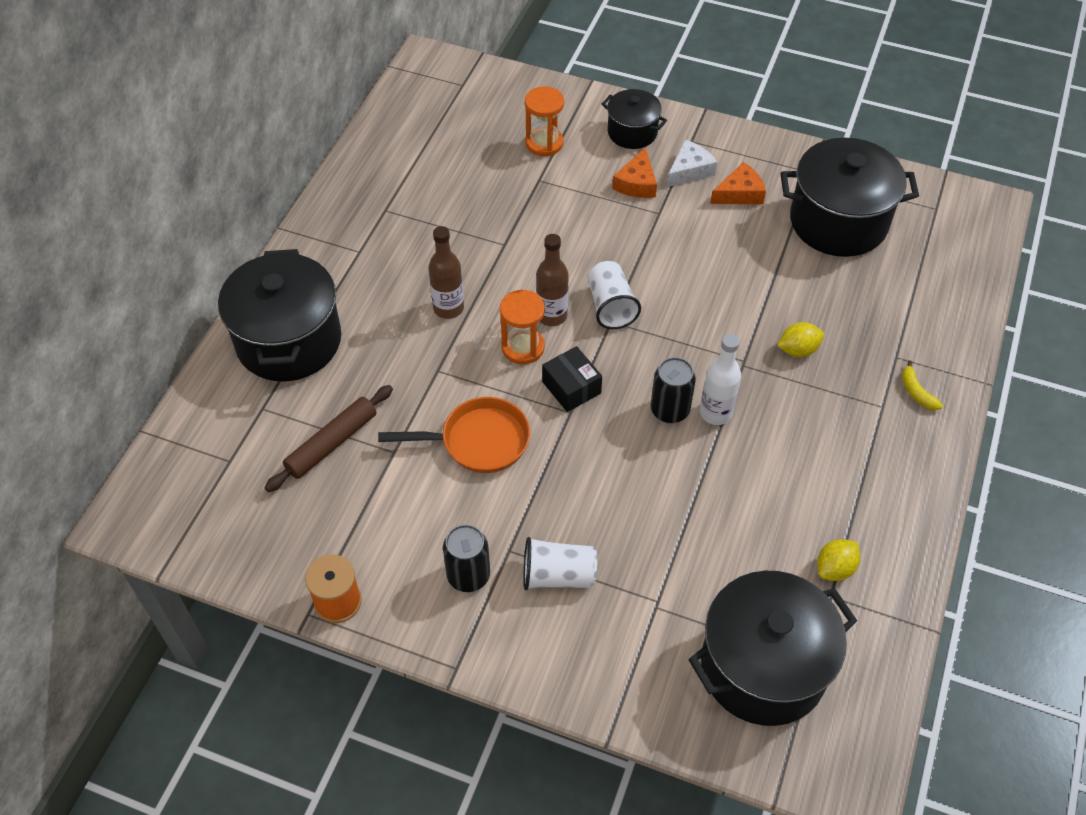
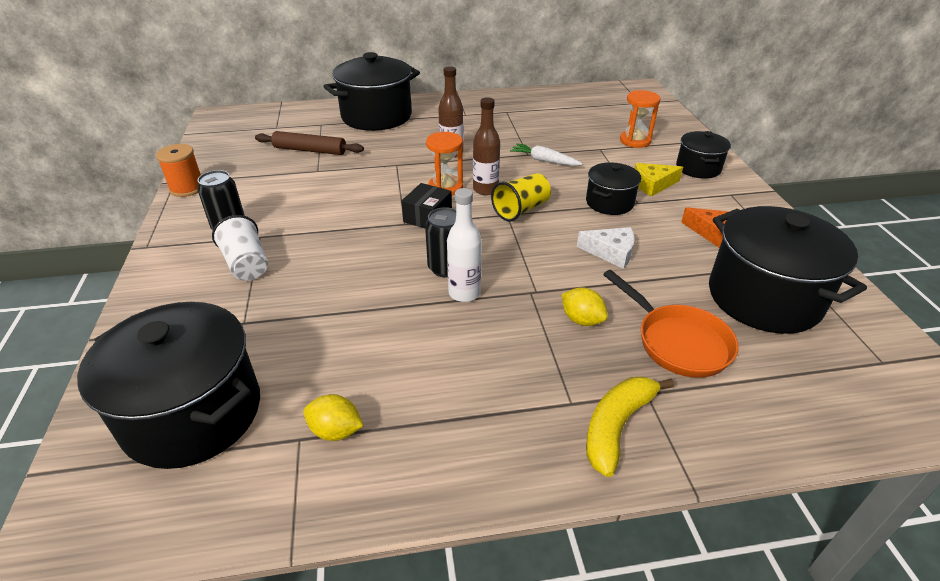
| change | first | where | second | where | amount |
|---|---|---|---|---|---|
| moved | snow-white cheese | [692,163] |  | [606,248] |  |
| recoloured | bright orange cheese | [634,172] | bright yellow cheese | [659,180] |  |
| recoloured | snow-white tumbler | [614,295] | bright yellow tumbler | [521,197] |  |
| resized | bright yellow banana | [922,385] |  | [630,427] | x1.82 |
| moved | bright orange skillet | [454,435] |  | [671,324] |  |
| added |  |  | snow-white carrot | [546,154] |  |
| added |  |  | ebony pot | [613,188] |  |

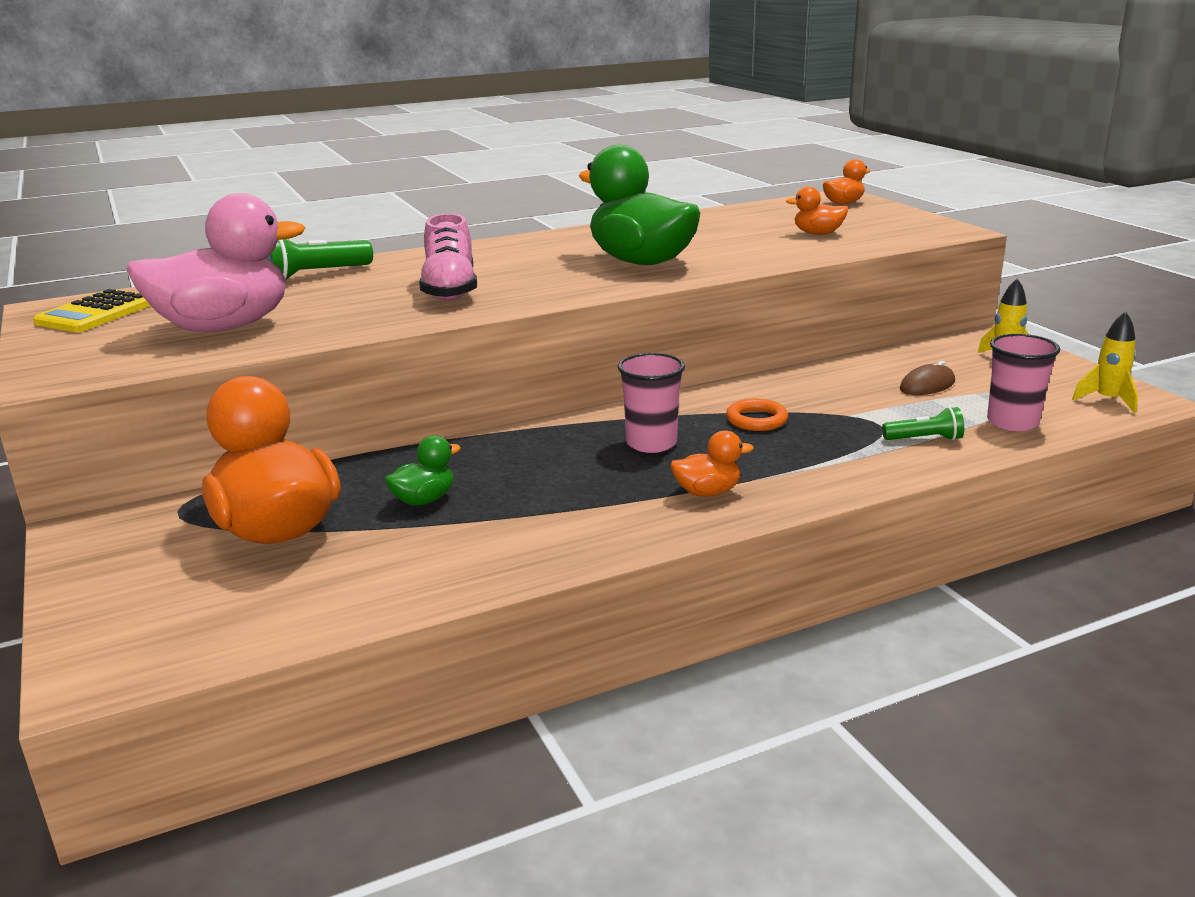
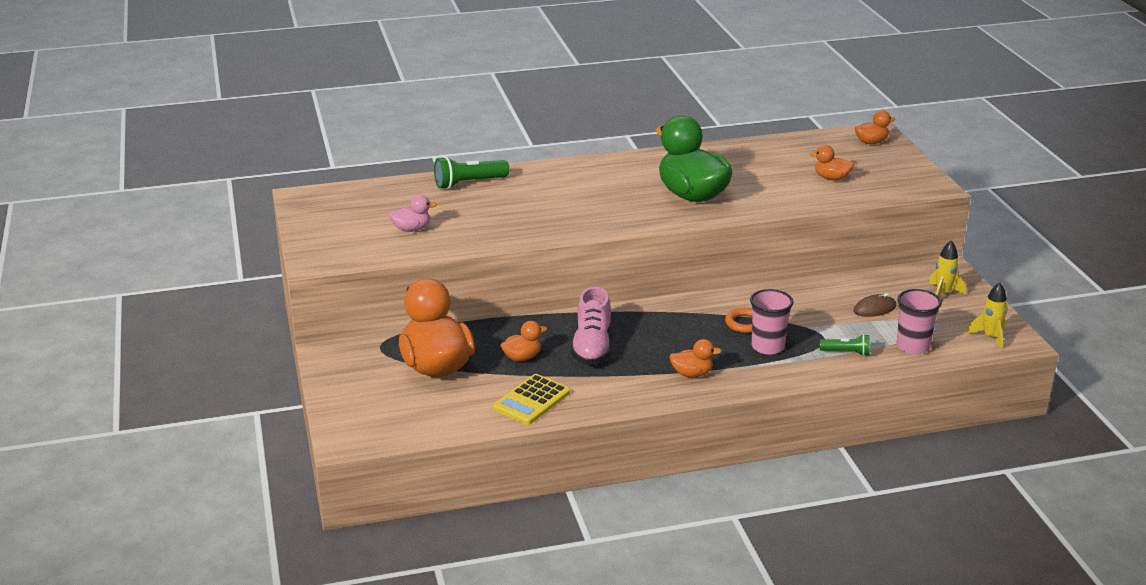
| change | first | where | second | where | amount |
|---|---|---|---|---|---|
| resized | rose-pink toy duck | [215,262] |  | [413,213] | x0.45 |
| moved | rose-pink sneaker | [448,257] |  | [591,326] |  |
| moved | bright yellow adding machine | [92,310] |  | [531,399] |  |
| moved | rose-pink tumbler | [651,403] |  | [772,322] |  |
| recoloured | green toy duck | [423,470] | bright orange toy duck | [524,341] |  |

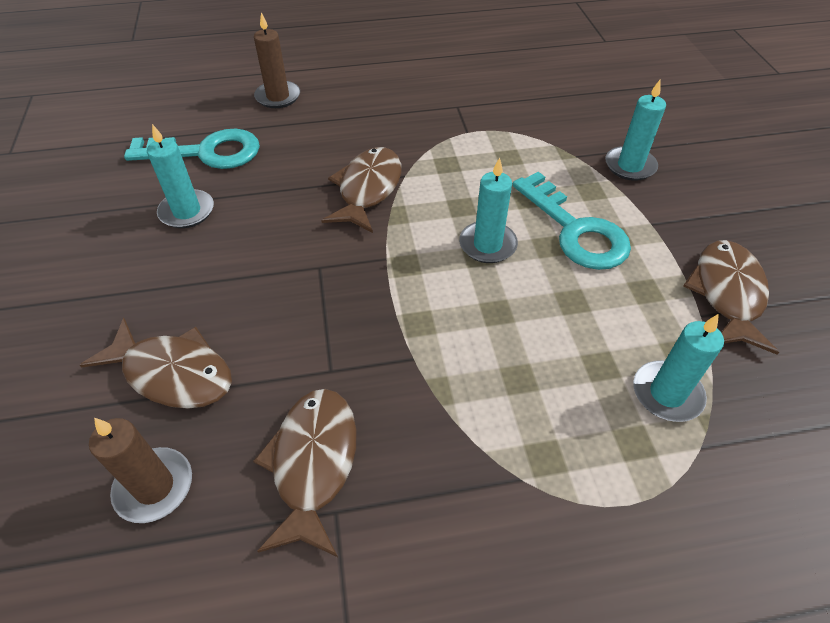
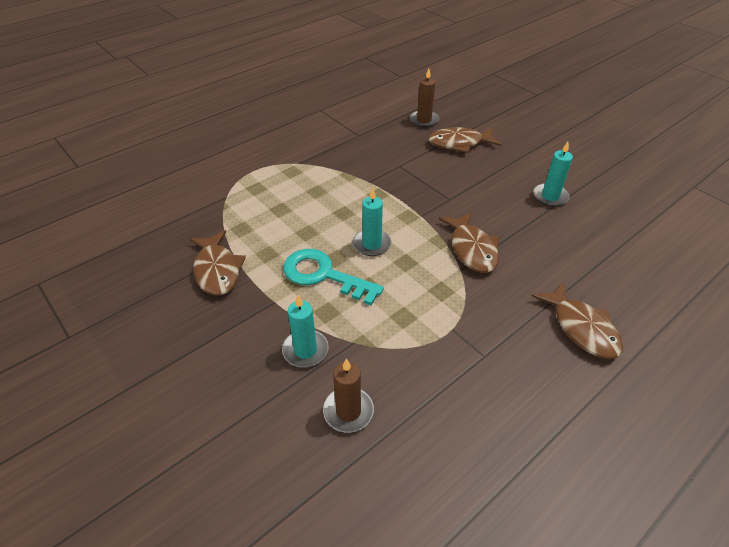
| change | first | where | second | where | amount |
|---|---|---|---|---|---|
| moved | brown pillar candle | [277,60] |  | [348,396] |  |
| removed | aqua door key | [192,149] |  |  |  |
| removed | aqua pillar candle | [678,368] |  |  |  |
| moved | brown toy fish | [305,473] |  | [577,320] |  |

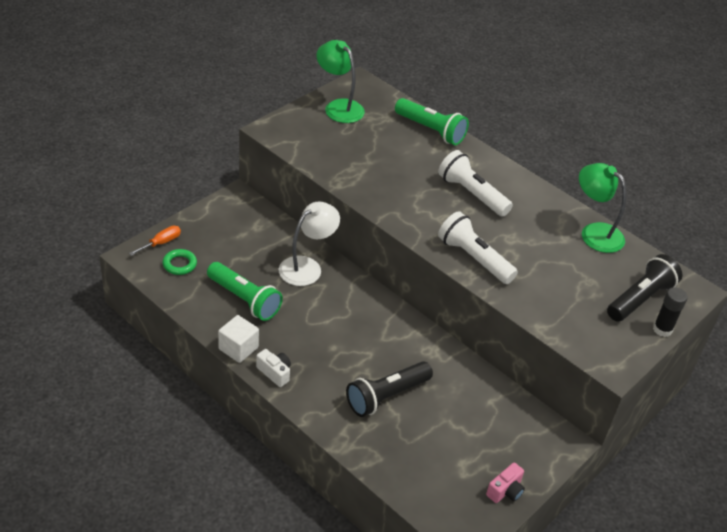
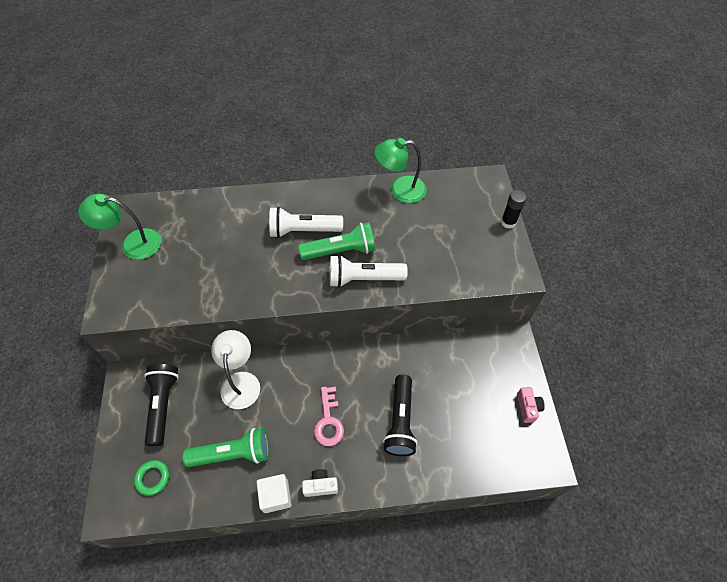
| change | first | where | second | where | amount |
|---|---|---|---|---|---|
| moved | green torch | [432,121] |  | [336,241] |  |
| removed | bright orange flat screwdriver | [155,241] |  |  |  |
| moved | ebony torch | [644,288] |  | [161,405] |  |
| added |  |  | rose-pink door key | [329,416] |  |

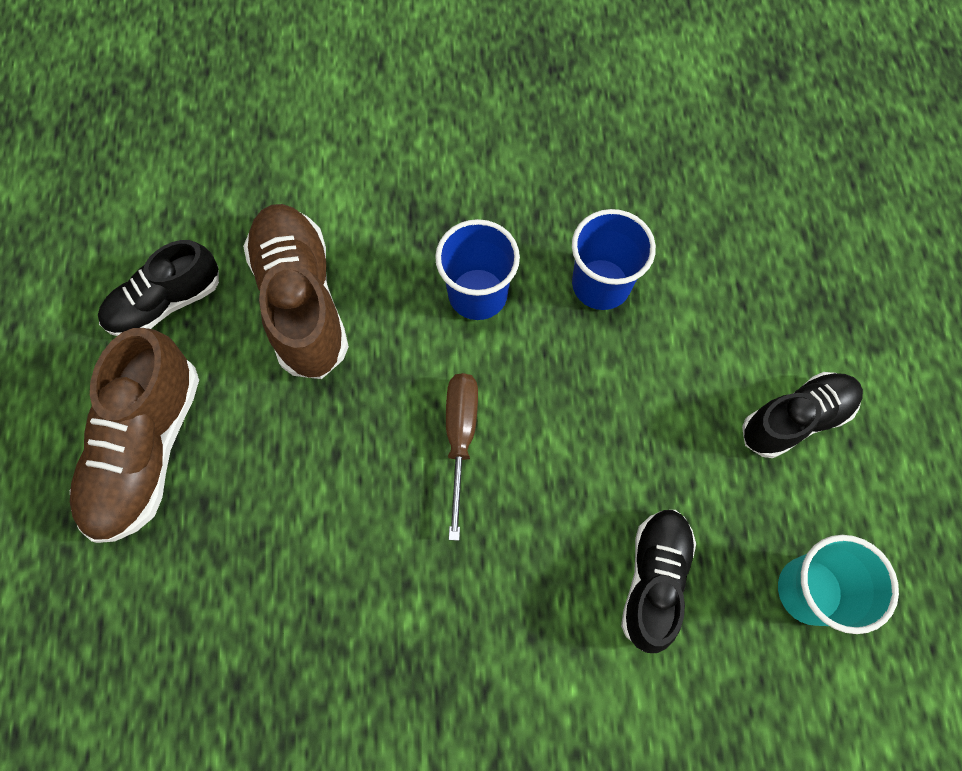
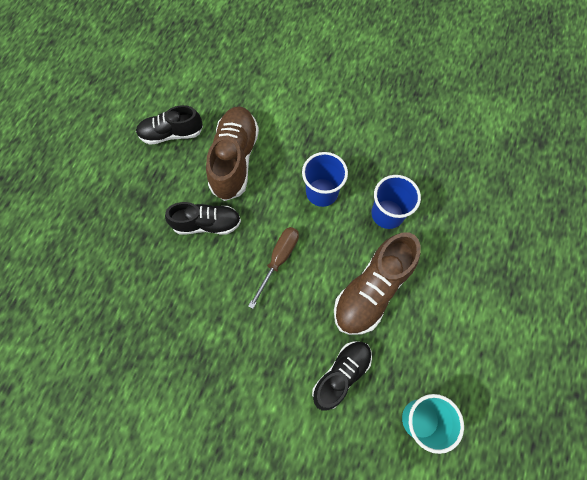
| change | first | where | second | where | amount |
|---|---|---|---|---|---|
| moved | brown sneaker | [134,435] |  | [377,284] |  |
| moved | ebony sneaker | [802,415] |  | [203,218] |  |

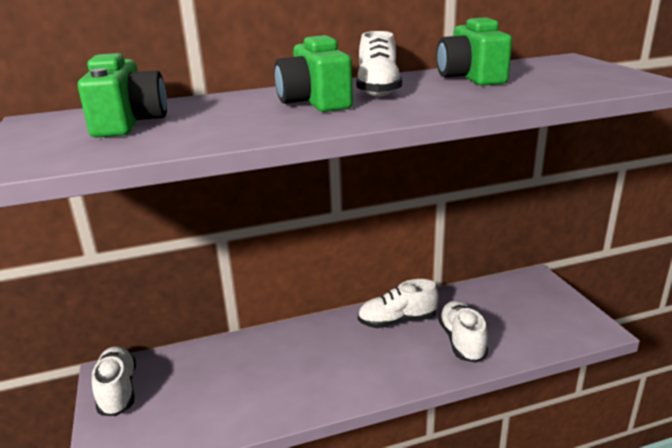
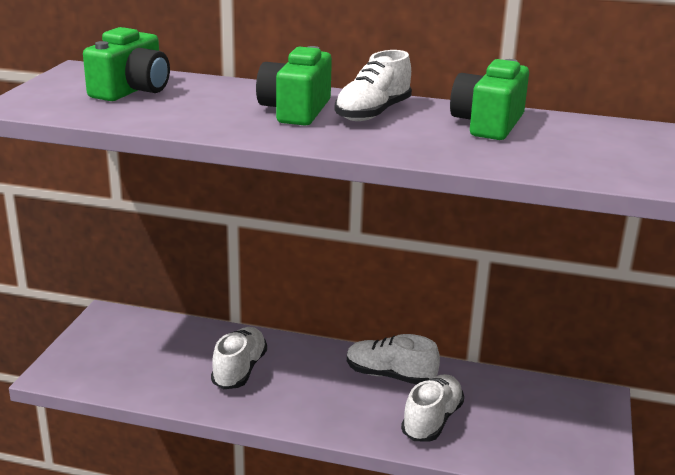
| change | first | where | second | where | amount |
|---|---|---|---|---|---|
| moved | snow-white sneaker | [114,381] |  | [239,358] |  |

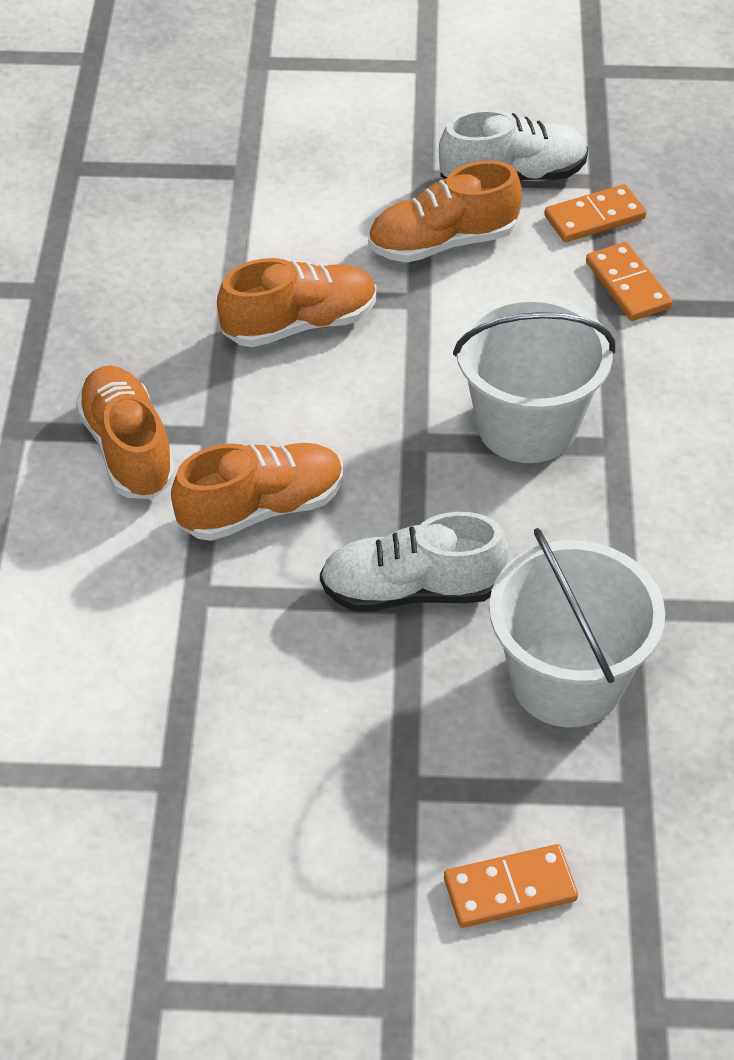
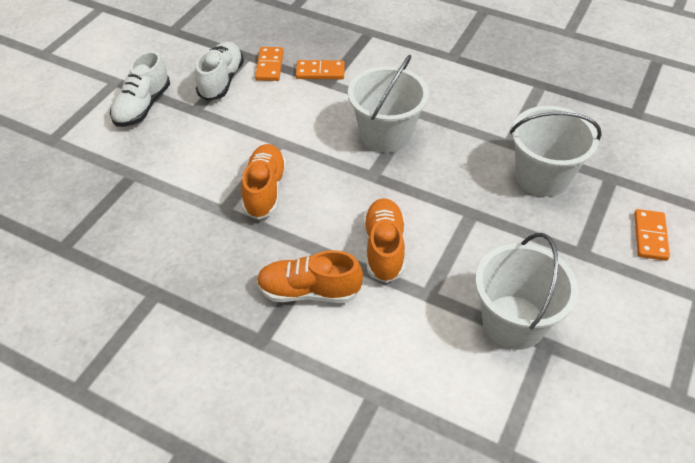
| change | first | where | second | where | amount |
|---|---|---|---|---|---|
| removed | bright orange sneaker | [445,212] |  |  |  |
| moved | snow-white sneaker | [414,562] |  | [140,89] |  |
| added |  |  | snow-white sand bucket | [526,291] |  |

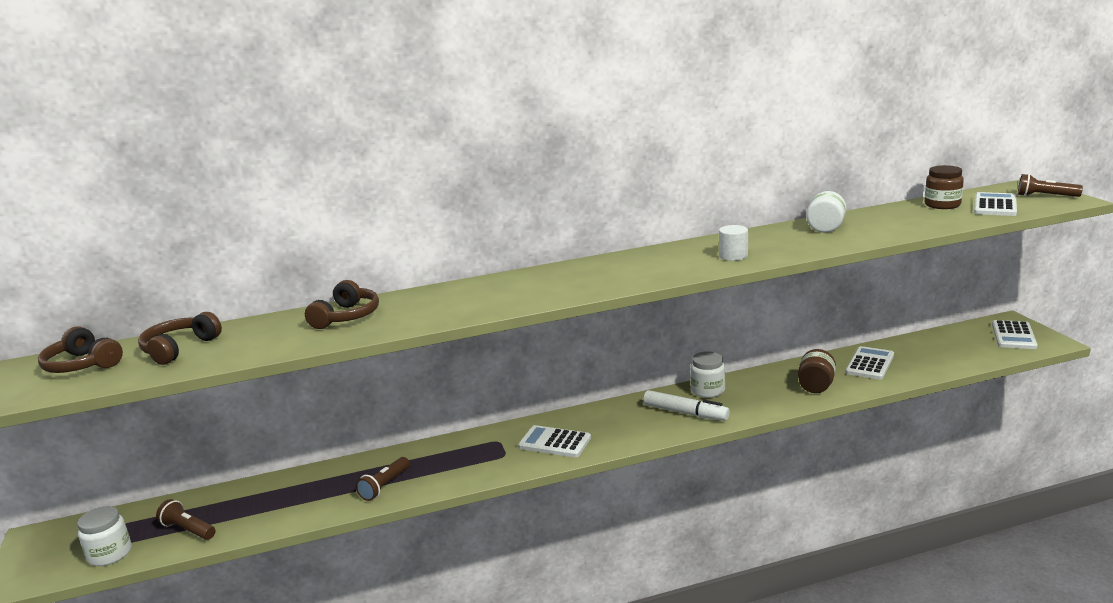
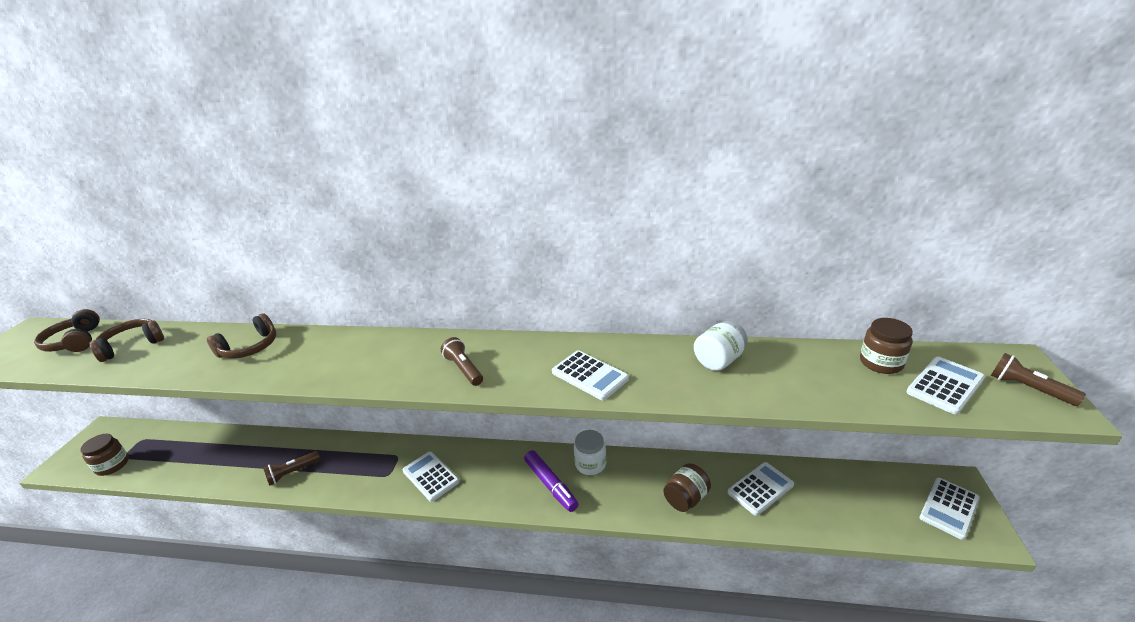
| change | first | where | second | where | amount |
|---|---|---|---|---|---|
| replaced | snow-white cylinder | [733,243] | snow-white adding machine | [590,375] |  |
| recoloured | snow-white marker | [686,405] | violet marker | [551,481] |  |
| moved | brown torch | [185,519] |  | [462,361] |  |
| recoloured | snow-white jar | [104,536] | brown jar | [104,455] |  |

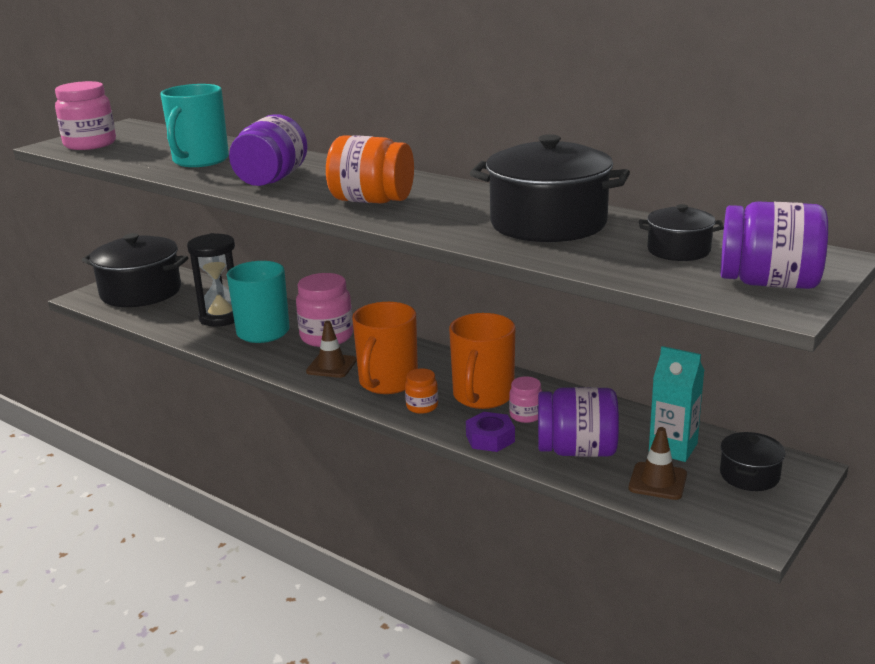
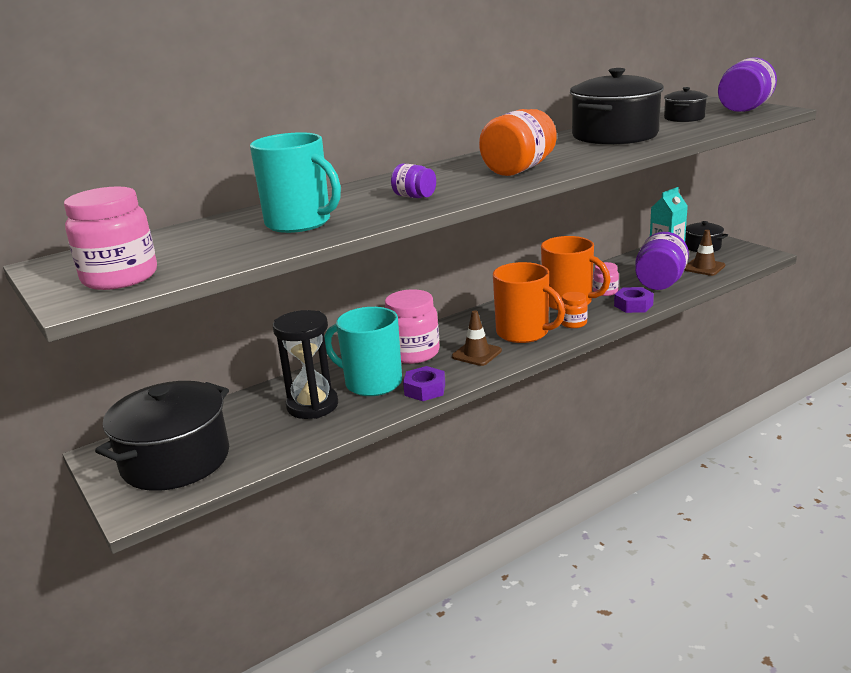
| change | first | where | second | where | amount |
|---|---|---|---|---|---|
| resized | violet jar | [268,150] |  | [413,181] | x0.52 |
| added |  |  | violet hexagon nut | [424,383] |  |

